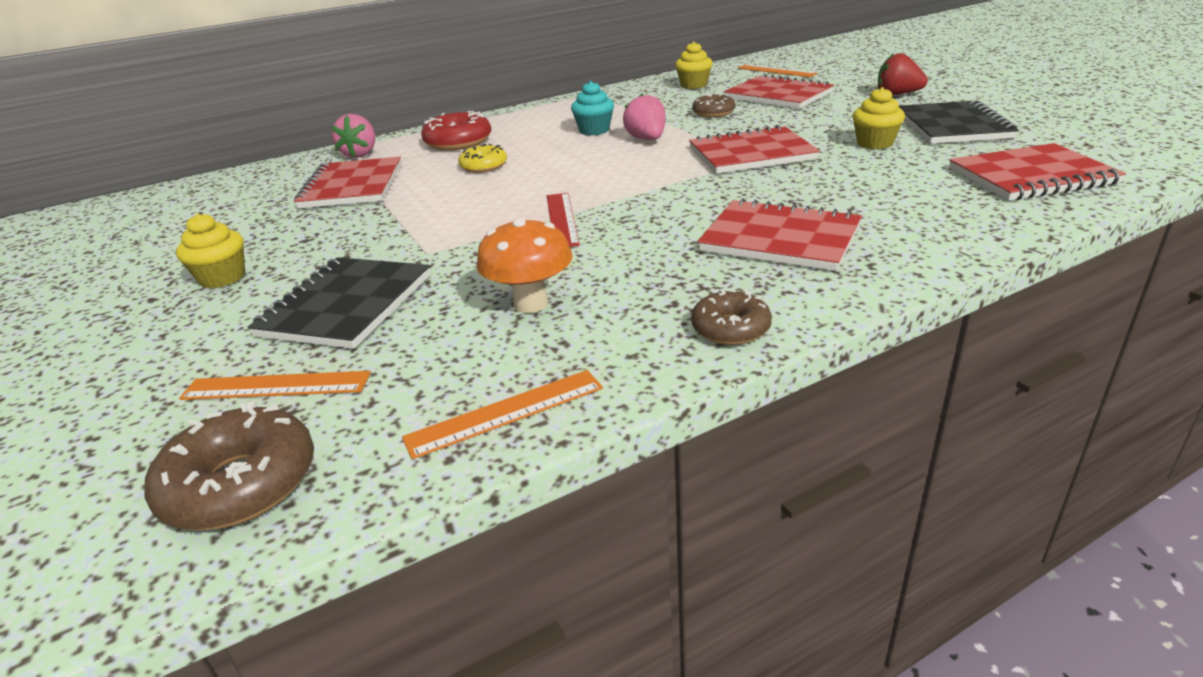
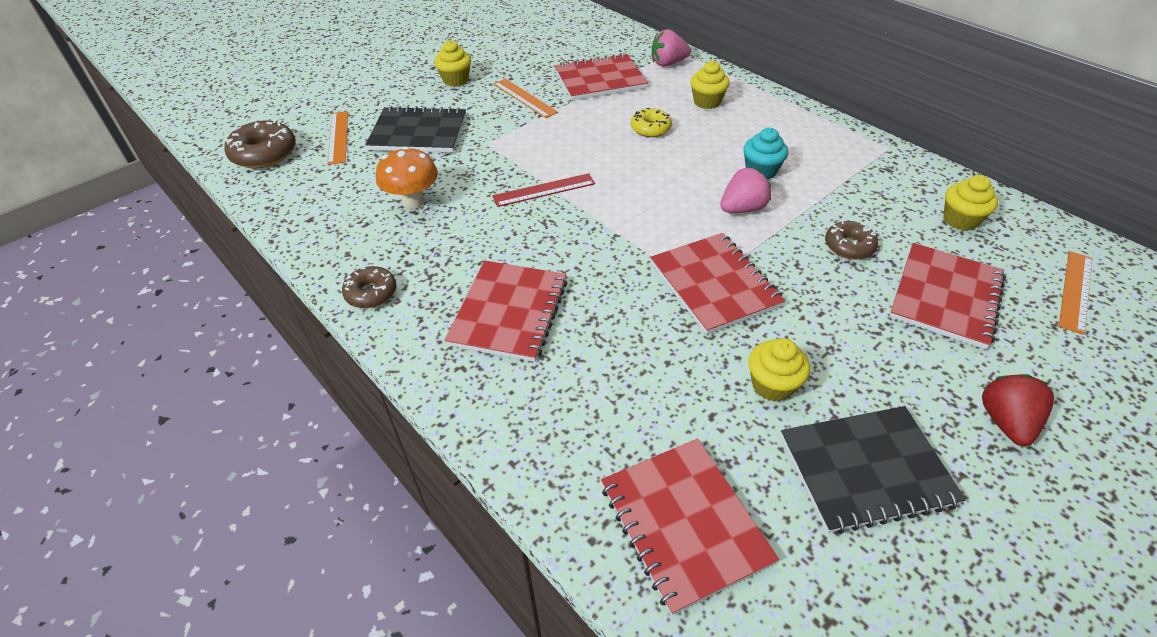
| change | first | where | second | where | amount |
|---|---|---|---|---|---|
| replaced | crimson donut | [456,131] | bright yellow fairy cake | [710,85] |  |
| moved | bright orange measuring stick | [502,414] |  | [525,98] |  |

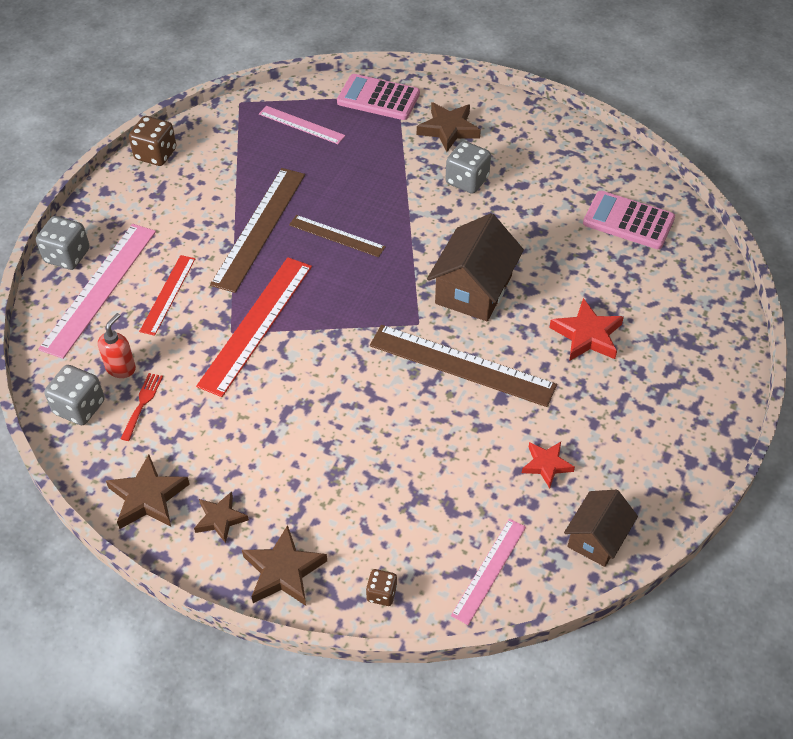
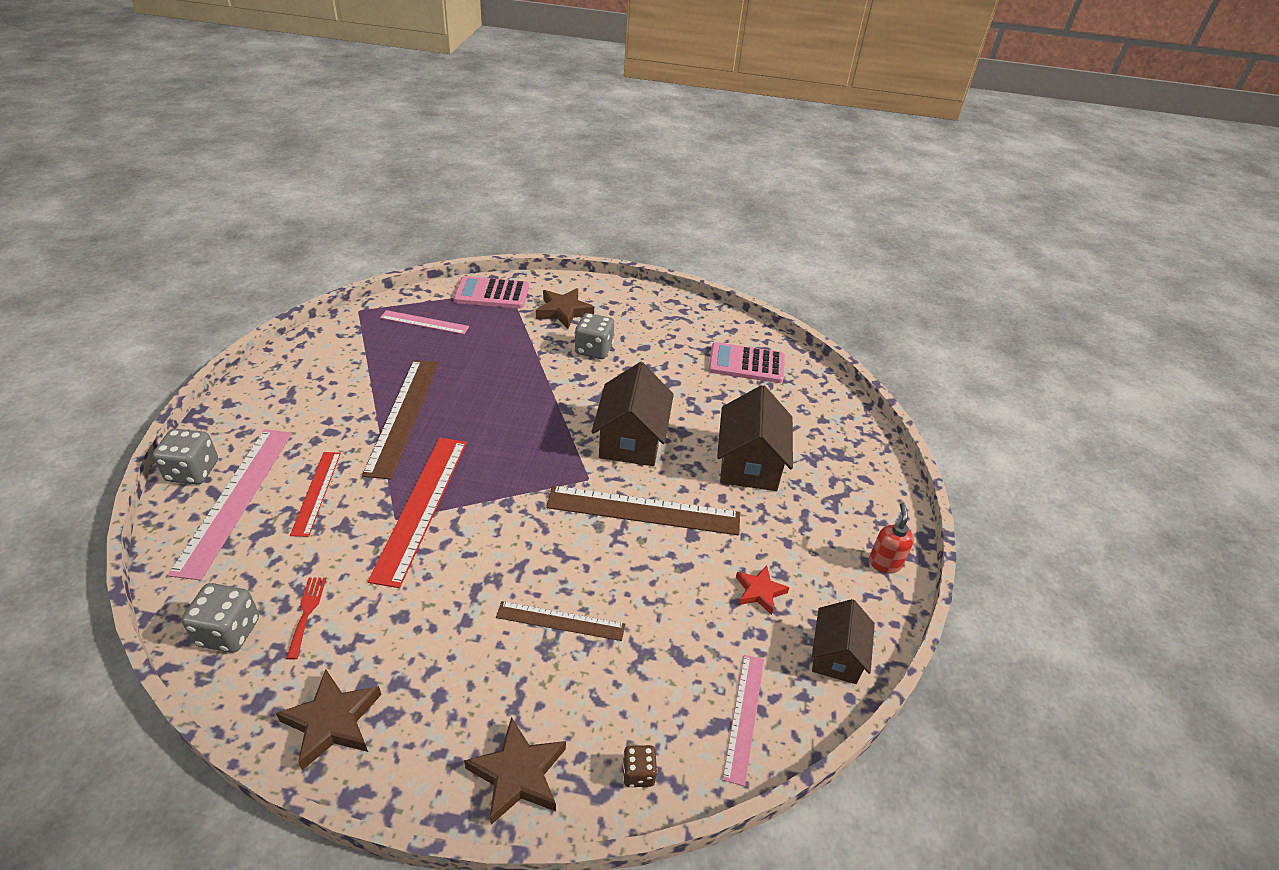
| change | first | where | second | where | amount |
|---|---|---|---|---|---|
| removed | brown game die | [152,141] |  |  |  |
| moved | brown measuring stick | [337,236] |  | [560,621] |  |
| replaced | crimson star shape | [586,329] | brown cottage | [755,438] |  |
| moved | crimson soap pump | [117,345] |  | [891,538] |  |
| removed | brown star shape | [221,517] |  |  |  |

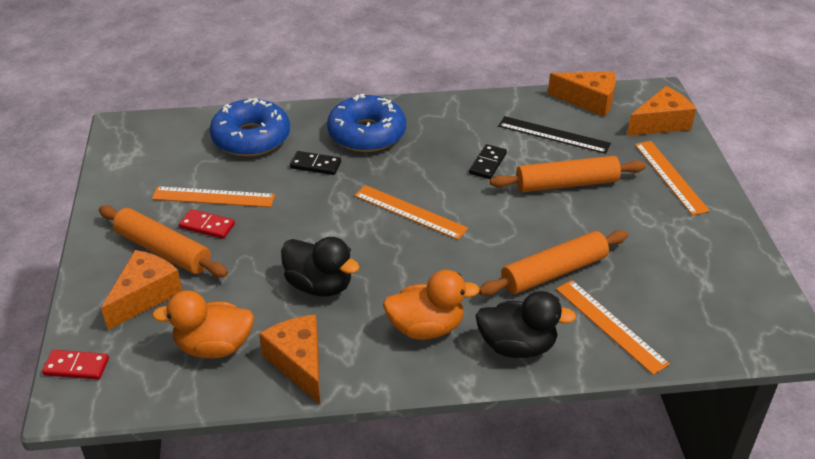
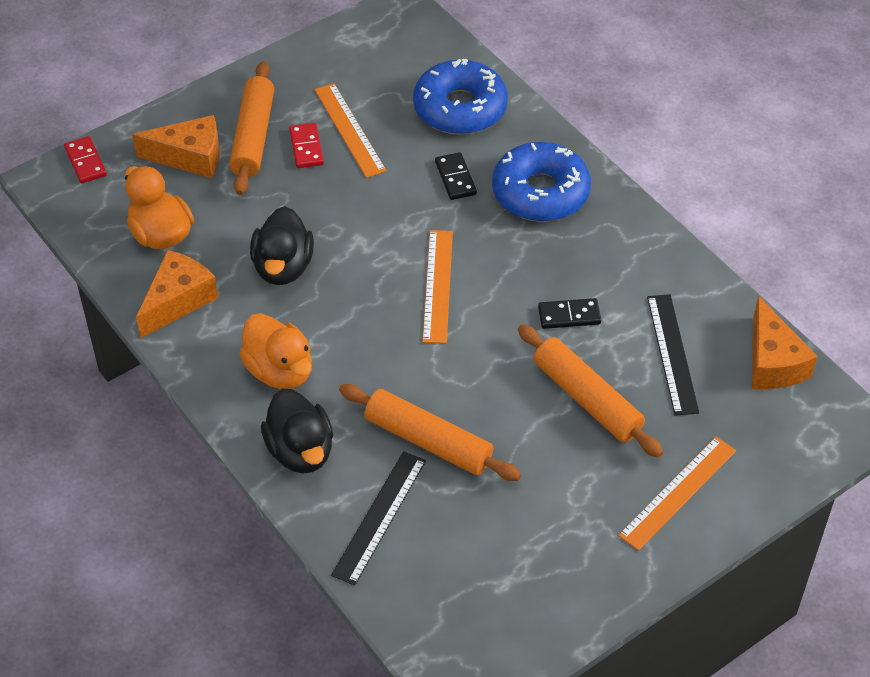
| change | first | where | second | where | amount |
|---|---|---|---|---|---|
| removed | bright orange cheese | [661,111] |  |  |  |
| recoloured | bright orange measuring stick | [613,327] | ebony measuring stick | [378,518] |  |

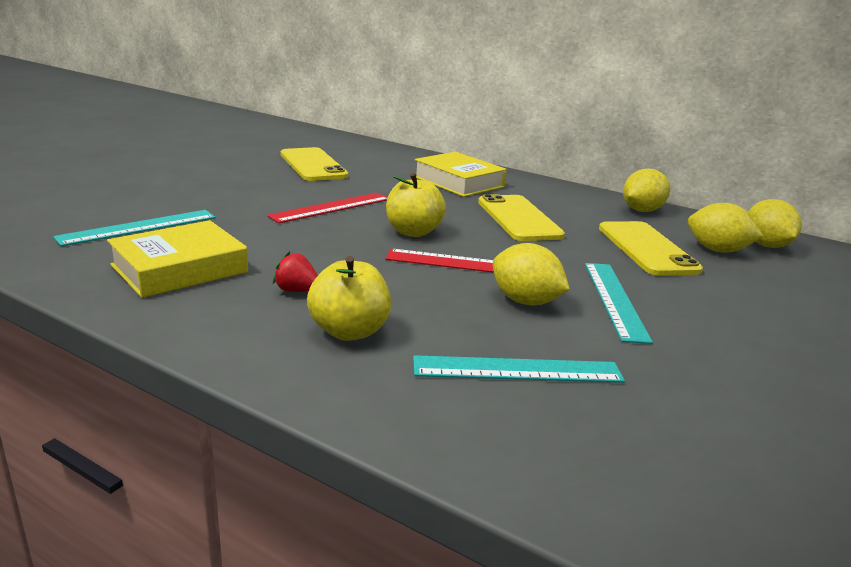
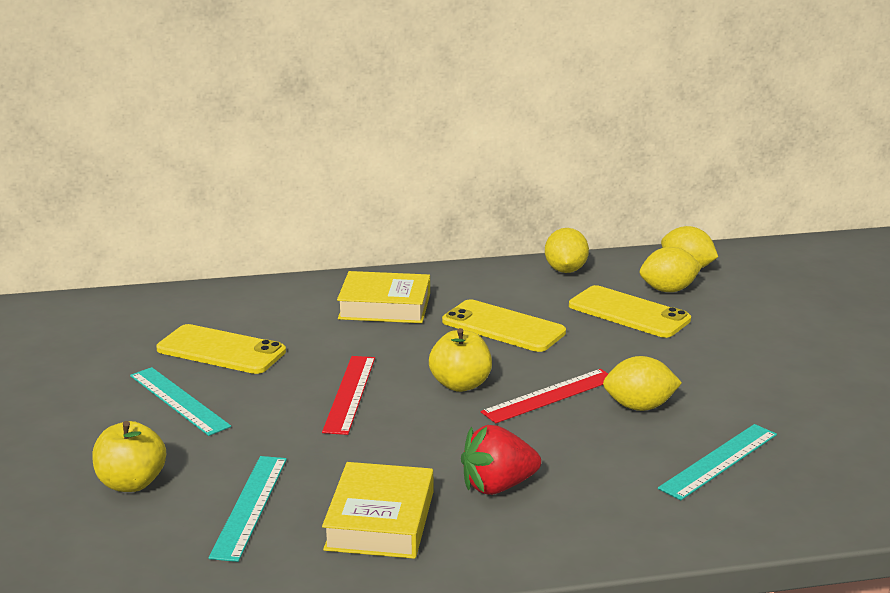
| change | first | where | second | where | amount |
|---|---|---|---|---|---|
| resized | crimson strawberry | [295,271] |  | [501,460] | x1.76 |
| moved | bright yellow toy apple | [349,298] |  | [129,456] |  |
| moved | aqua measuring stick | [619,303] |  | [180,401] |  |

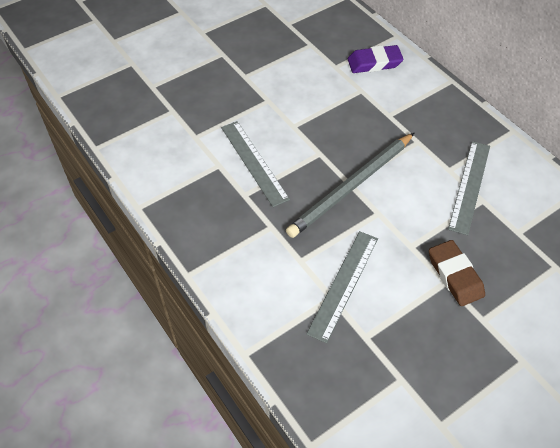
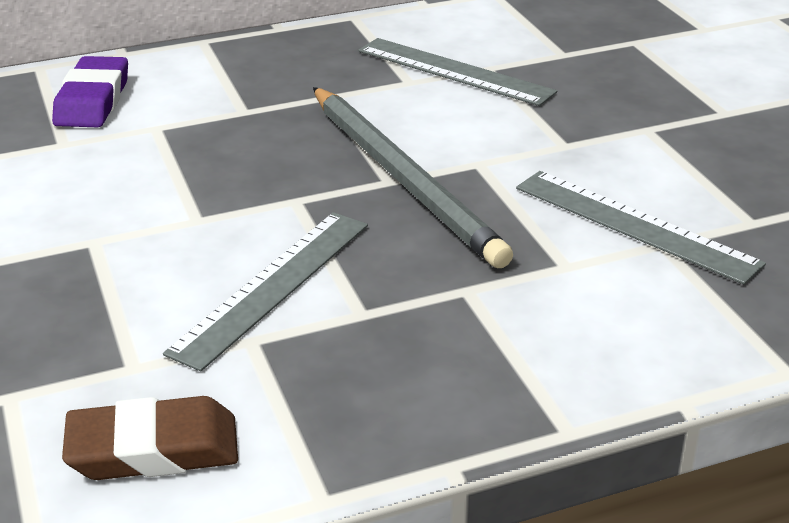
| change | first | where | second | where | amount |
|---|---|---|---|---|---|
| turned | gray measuring stick | [255,164] |  | [265,292] | 45 degrees counterclockwise |
| moved | brown pencil eraser | [457,273] |  | [150,438] |  |

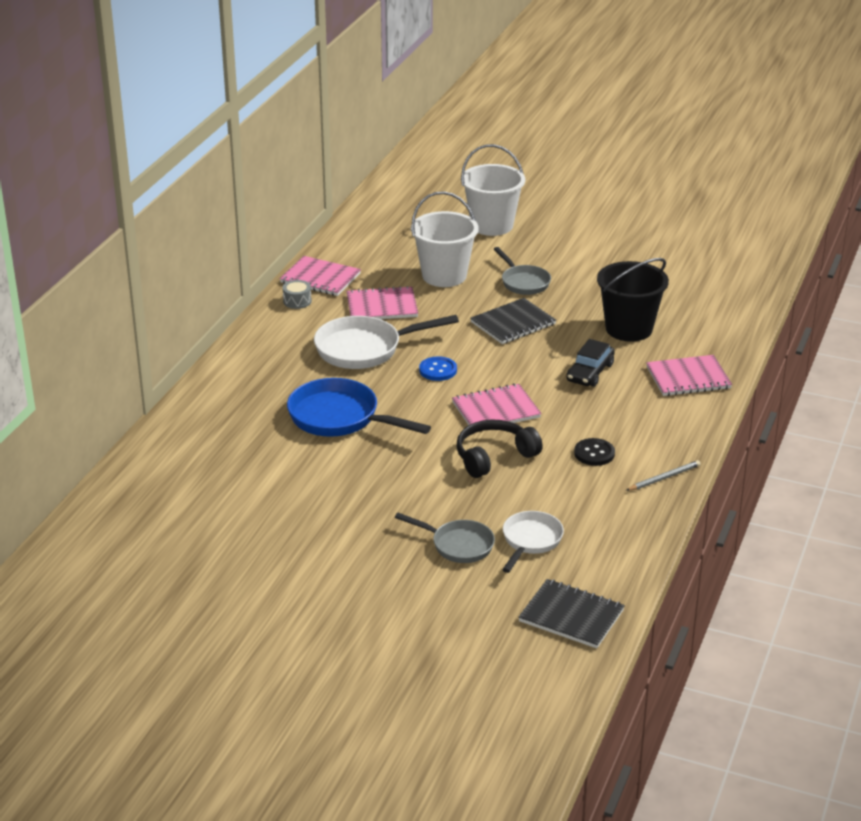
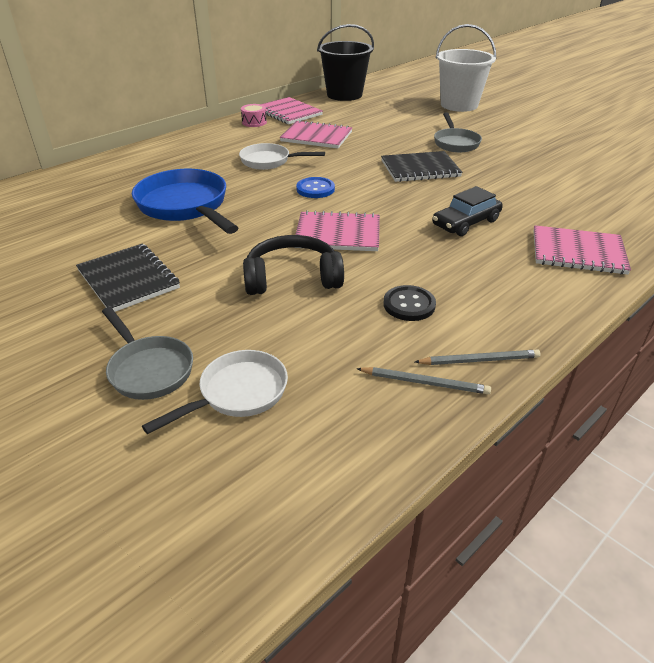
| change | first | where | second | where | amount |
|---|---|---|---|---|---|
| removed | snow-white sand bucket | [445,239] |  |  |  |
| moved | ebony sand bucket | [633,300] |  | [345,62] |  |
| recoloured | gray drum | [297,294] | rose-pink drum | [254,115] |  |
| resized | snow-white skillet | [386,342] |  | [282,156] | x0.62 |
| moved | ebony notebook | [571,613] |  | [128,278] |  |
| added |  |  | gray lead pencil | [423,380] |  |

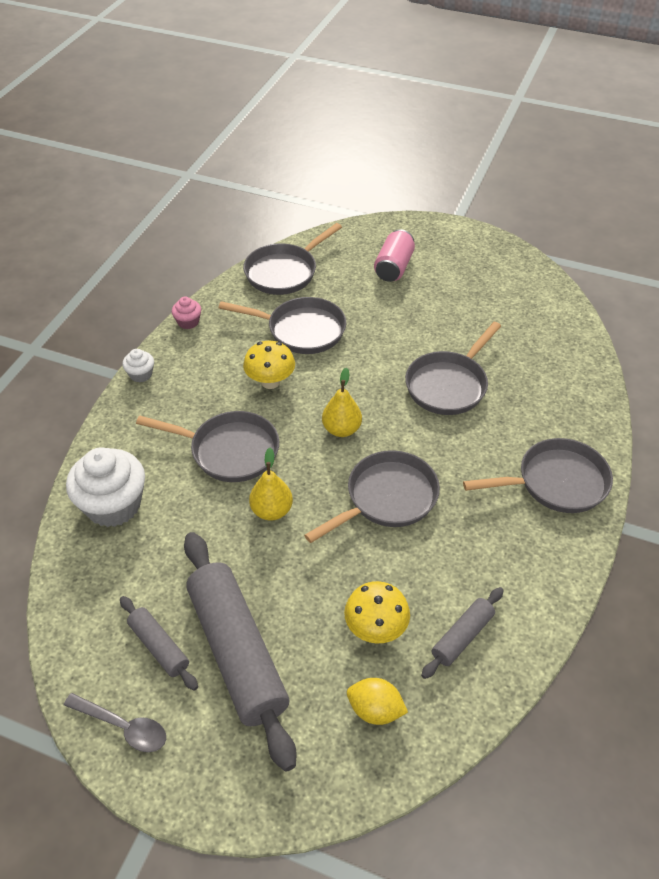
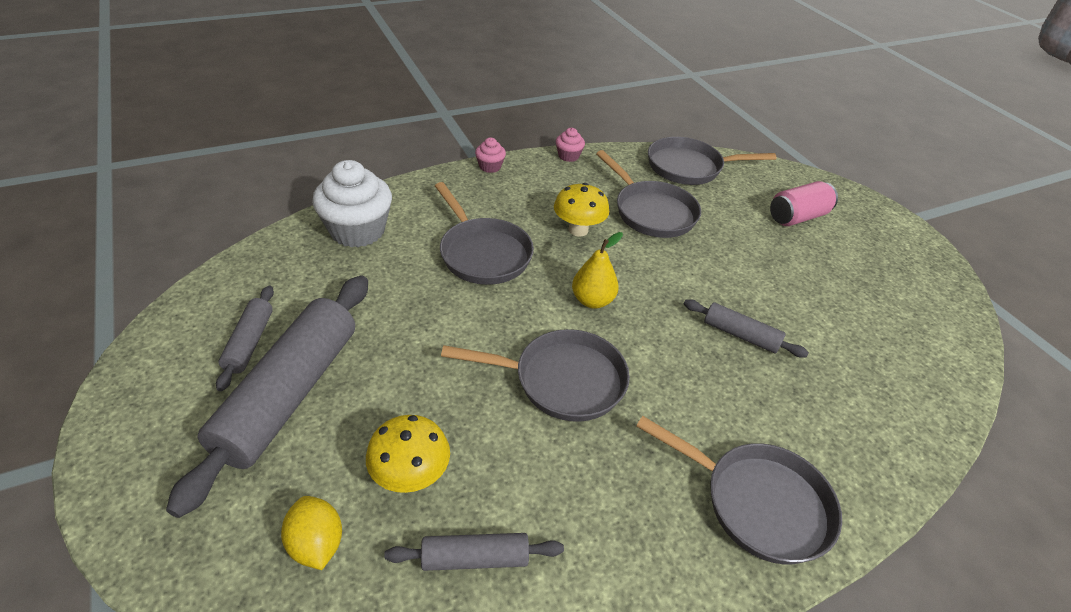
| change | first | where | second | where | amount |
|---|---|---|---|---|---|
| replaced | gray skillet | [453,368] | gray dough roller | [746,328] |  |
| recoloured | snow-white fairy cake | [138,366] | rose-pink fairy cake | [490,155] |  |
| removed | bright yellow pear fruit | [271,484] |  |  |  |
| removed | gray spoon | [115,722] |  |  |  |

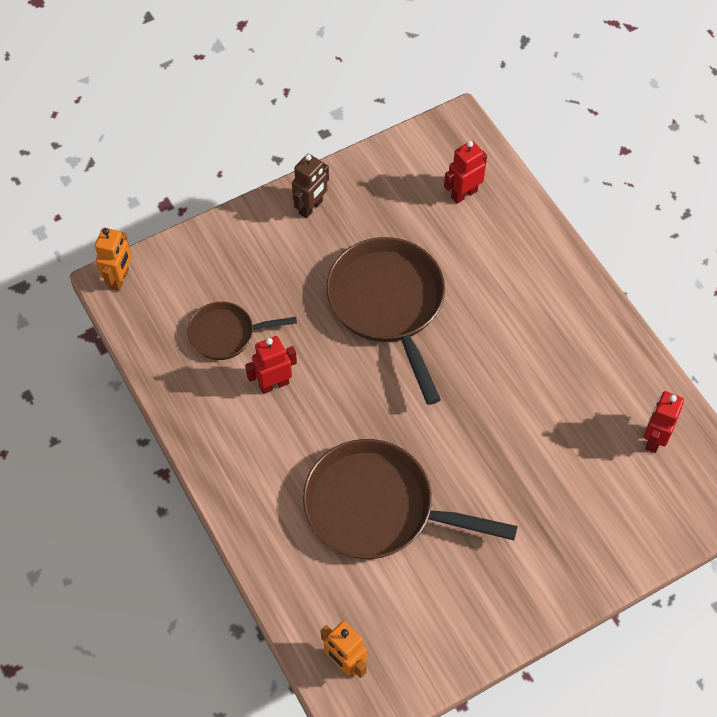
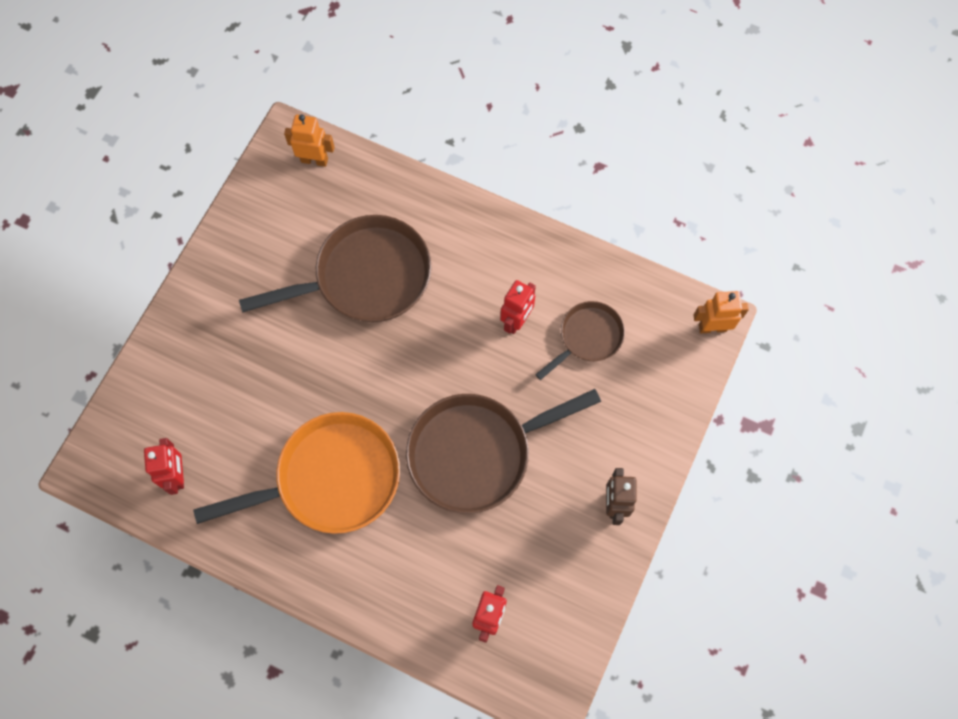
| change | first | where | second | where | amount |
|---|---|---|---|---|---|
| turned | bright orange robot | [113,259] |  | [721,312] | 105 degrees clockwise |
| turned | brown skillet | [385,321] |  | [503,451] | 120 degrees clockwise |
| added |  |  | bright orange skillet | [296,473] |  |

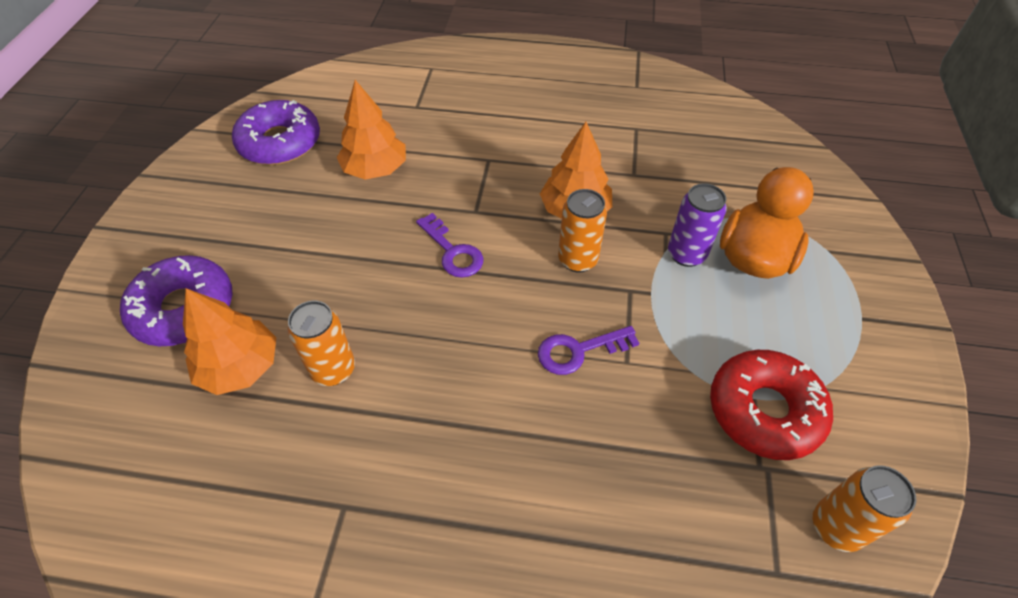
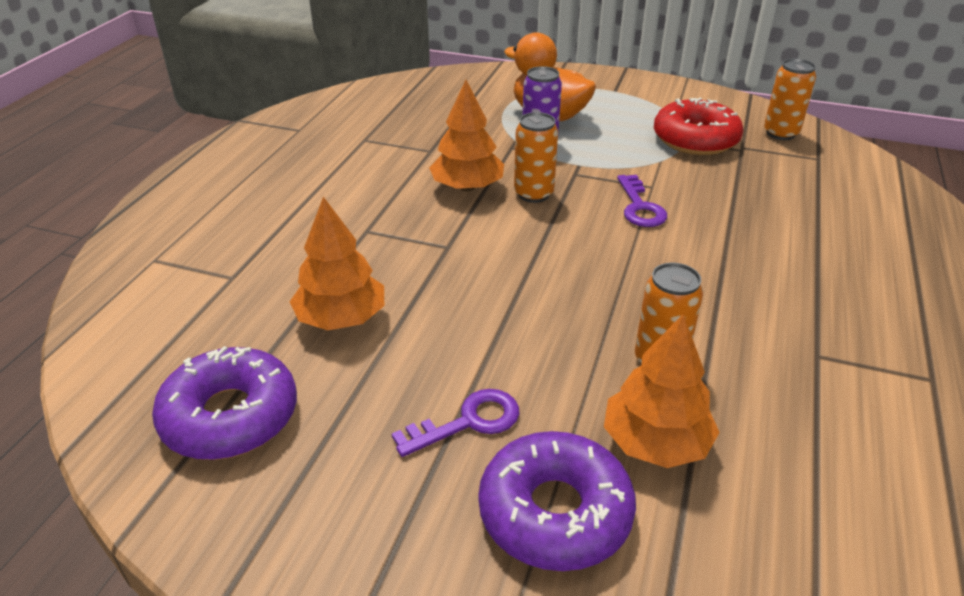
| change | first | where | second | where | amount |
|---|---|---|---|---|---|
| moved | violet door key | [449,245] |  | [455,423] |  |

